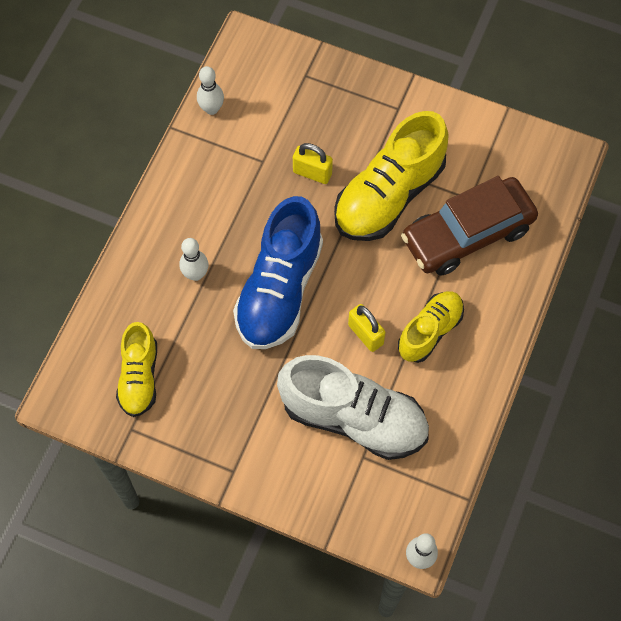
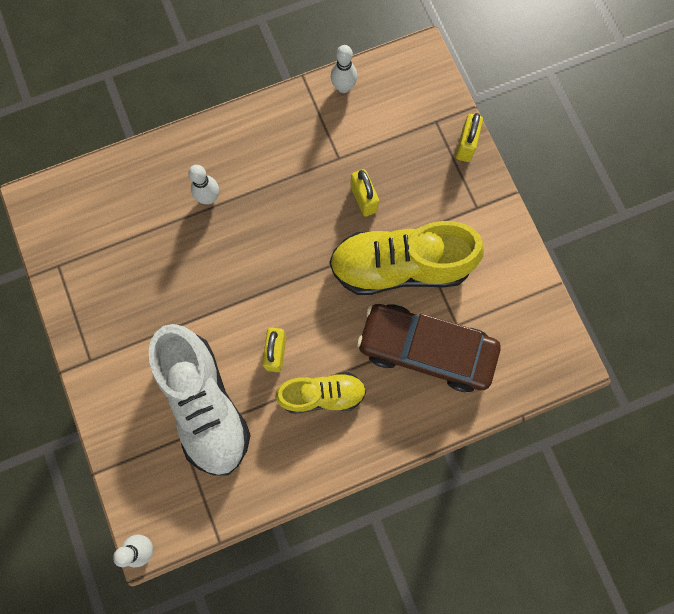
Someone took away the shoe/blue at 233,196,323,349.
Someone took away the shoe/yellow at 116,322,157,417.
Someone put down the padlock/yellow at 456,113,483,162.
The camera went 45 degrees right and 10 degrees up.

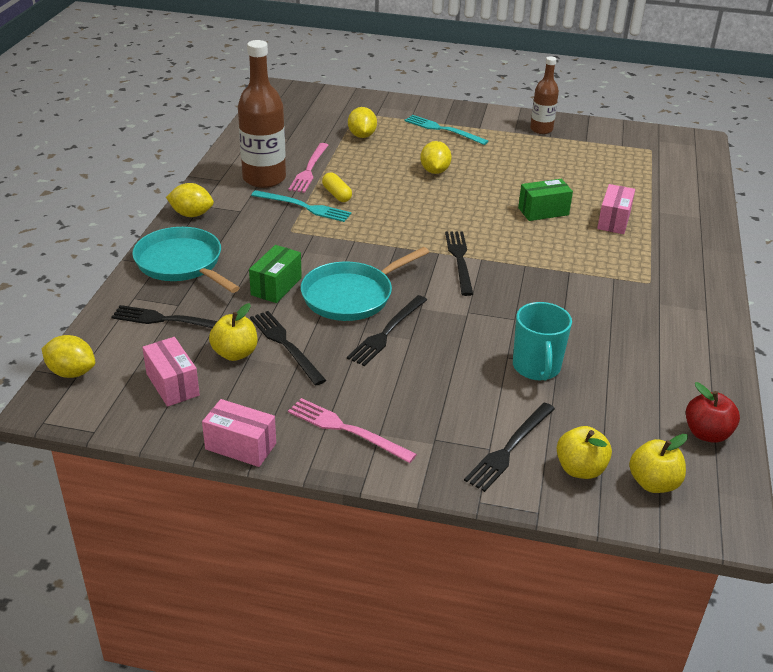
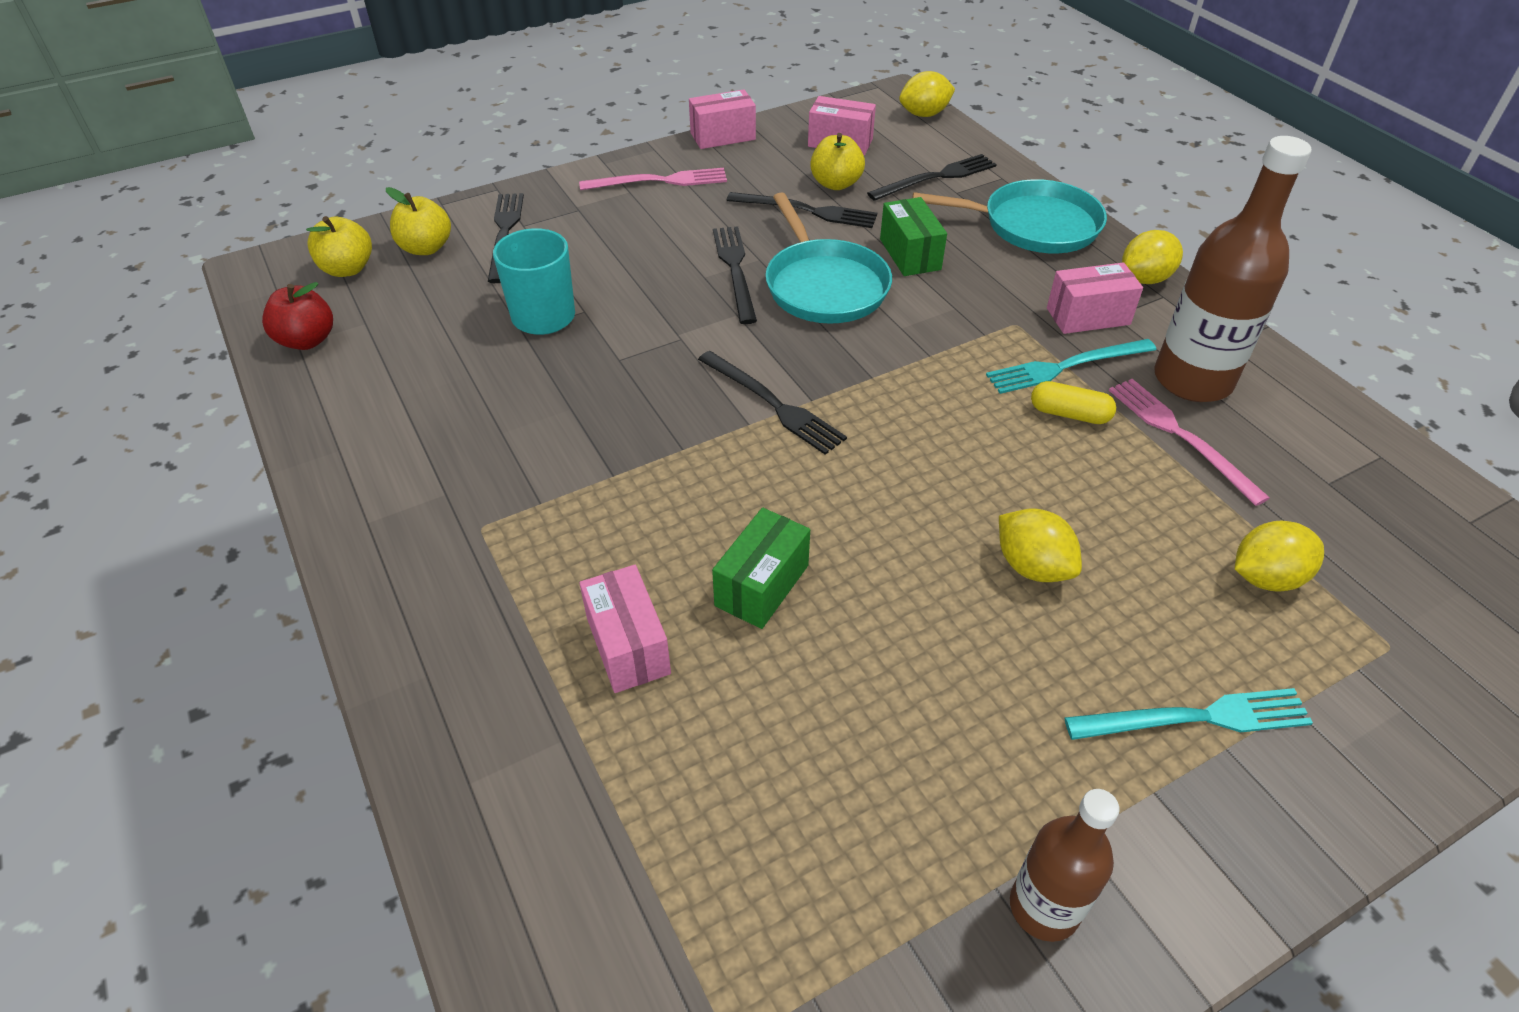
Someone rotated the lemon/yellow at 348,107,377,138 by 60 degrees counterclockwise.
Someone rotated the pan/turquoise at 301,247,429,321 by 150 degrees clockwise.
Someone put down the box/pink at 1047,262,1143,334.
The camera went 140 degrees right and 10 degrees up.

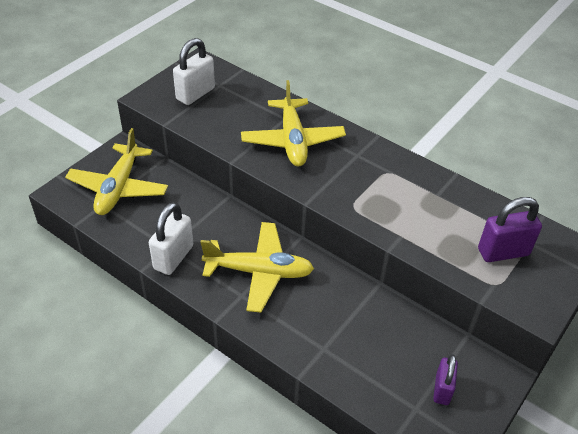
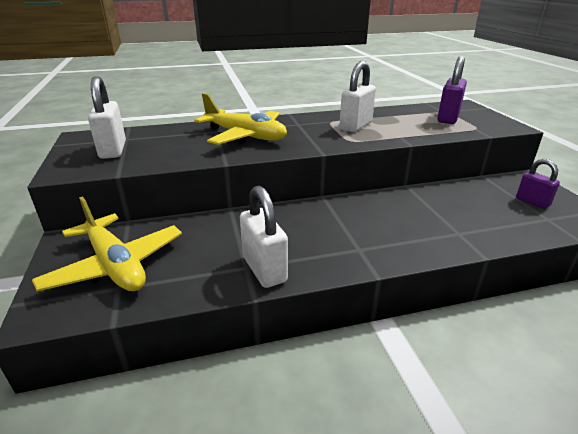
Someone took away the plane/yellow at 201,222,314,313.
Someone put down the padlock/white at 339,61,376,132.
The camera went 50 degrees left and 15 degrees down.

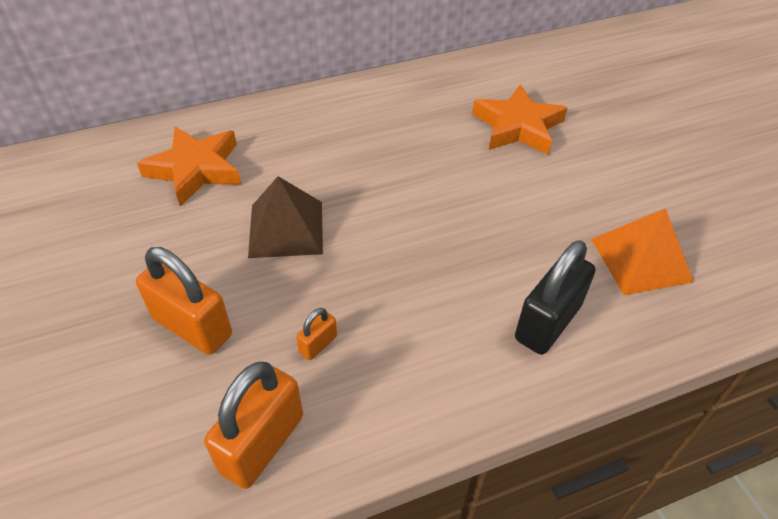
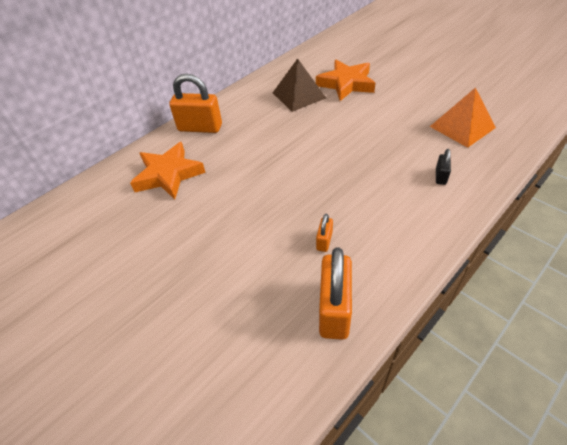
Someone carried the pyramid/brown from 248,176,323,258 to 273,58,326,112.
Someone scaled the padlock/black at 515,240,595,355 by 0.48.
Someone carried the padlock/orange from 136,247,232,355 to 169,73,222,133.
The camera went 20 degrees left and 0 degrees up.

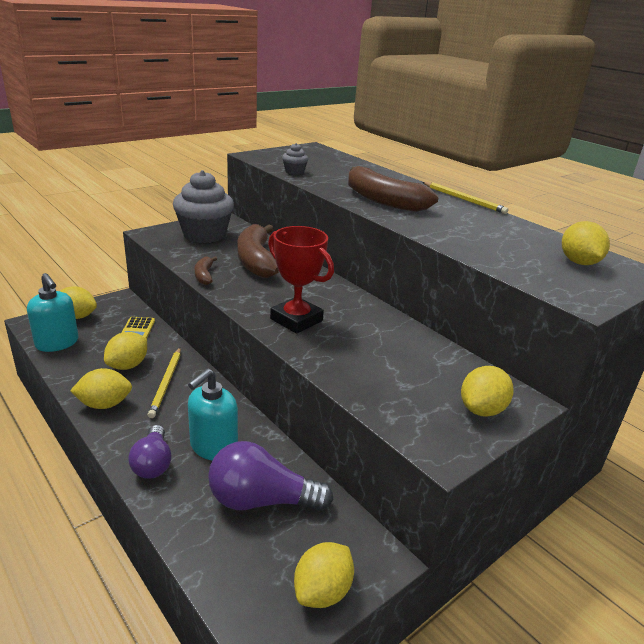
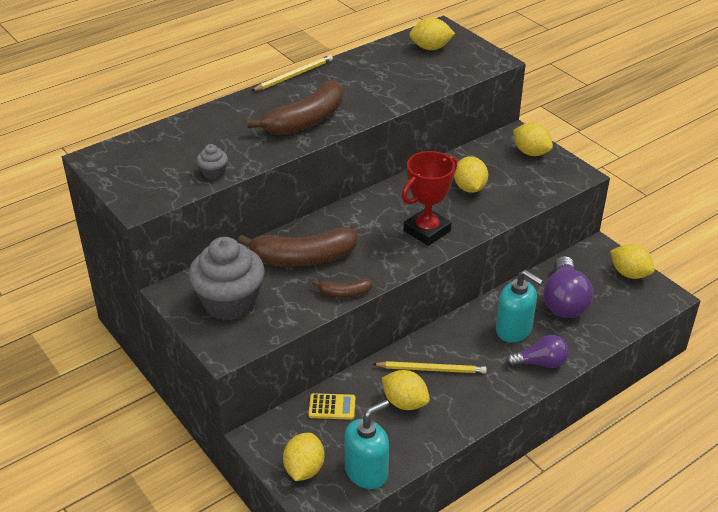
Someone carried the lemon/yellow from 70,368,132,409 to 454,156,488,193.
The camera went 85 degrees left and 10 degrees up.

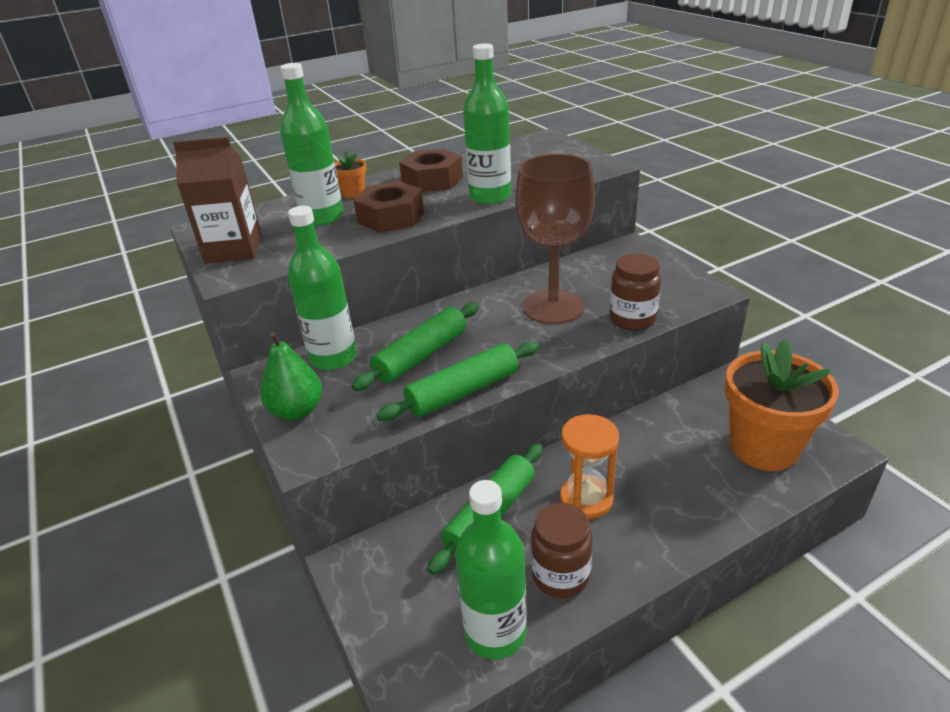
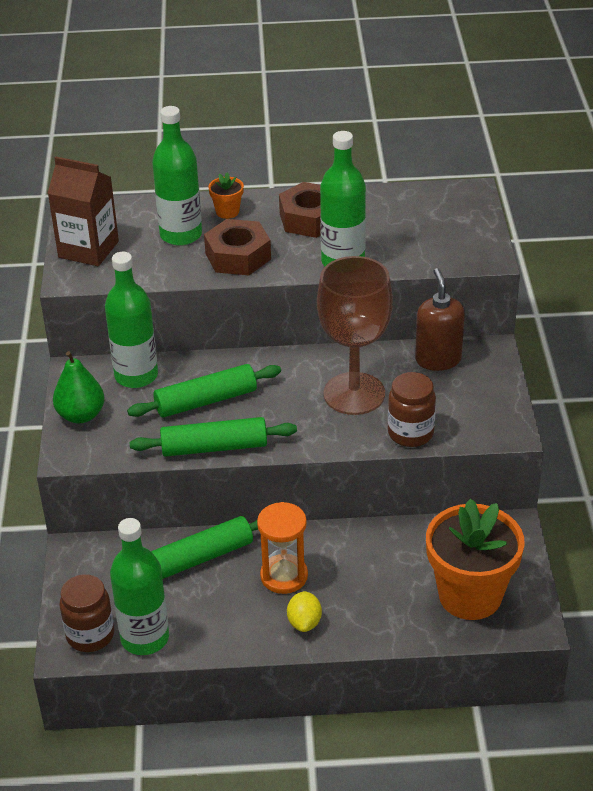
Someone carried the jar/brown from 531,503,593,598 to 59,574,114,652.
Someone put down the soap dispenser/brown at 415,268,465,371.
Someone put down the lemon/yellow at 287,591,322,632.
The camera went 25 degrees right and 5 degrees up.

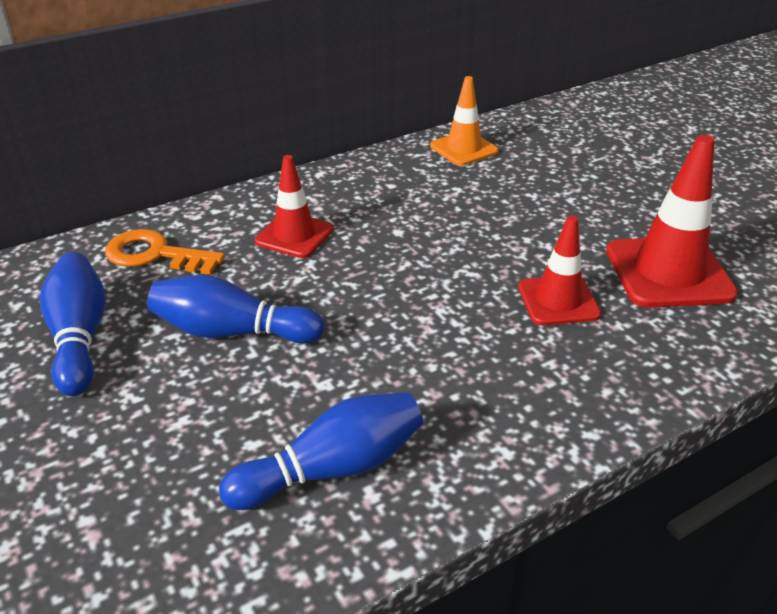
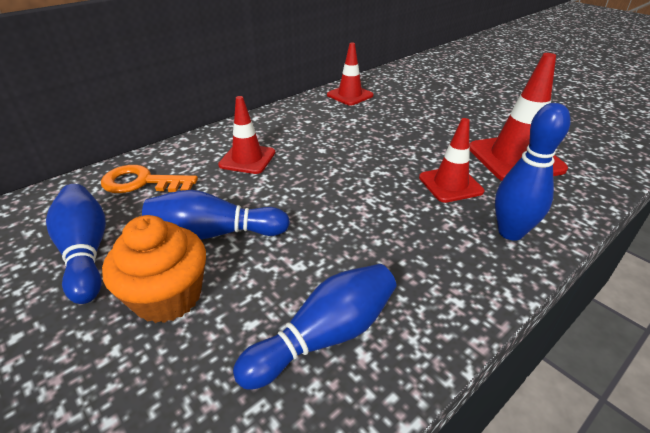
Someone repainted the traffic cone/orange at 430,76,499,166, which became the traffic cone/red at 327,43,374,106.
Someone put down the bowling pin/blue at 495,103,571,241.
Someone put down the cupcake/orange at 102,215,206,323.
The camera went 10 degrees left and 0 degrees up.

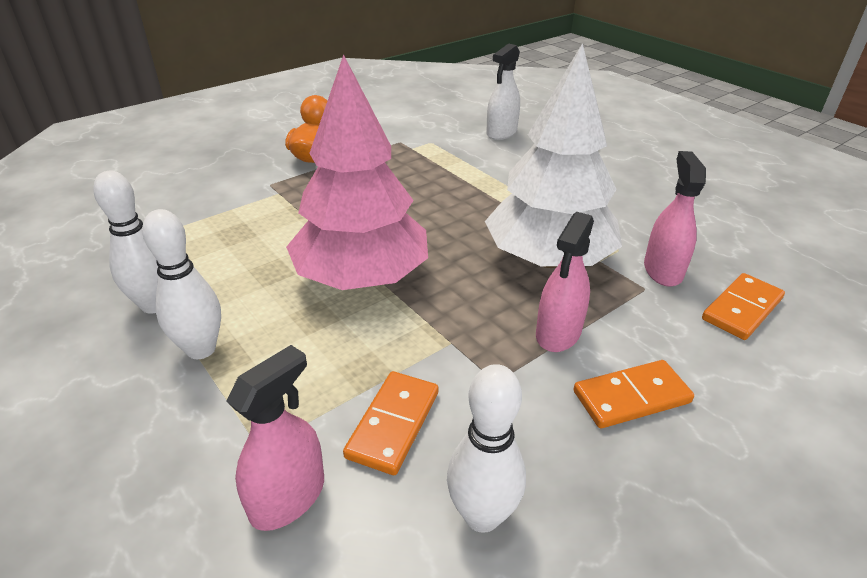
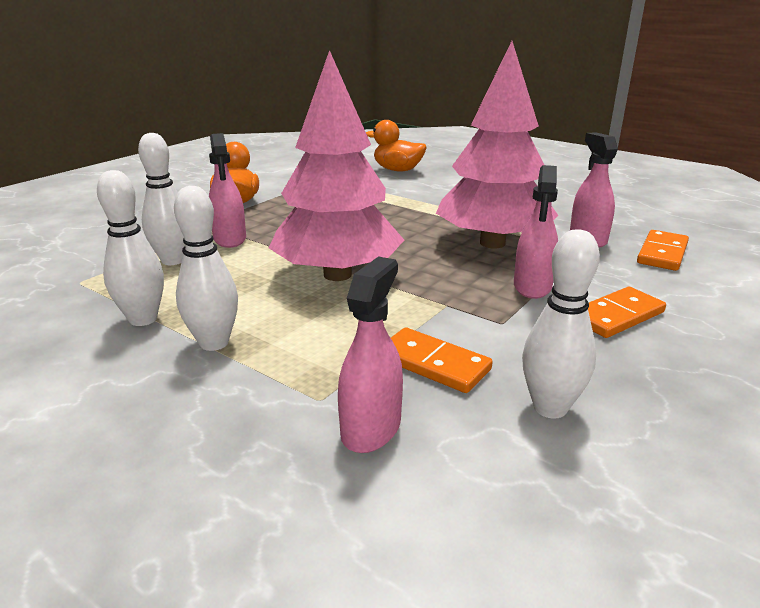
Someone repainted the tree/white at 485,43,622,268, which became the tree/pink at 436,41,559,248.
Someone swapped the spray bottle/white at 486,43,520,140 for the duck/orange at 366,120,427,172.
Someone rotated the domino/orange at 343,371,439,475 by 60 degrees counterclockwise.
Someone put down the bowling pin/white at 138,133,185,265.
Someone put down the spray bottle/pink at 209,133,246,248.
The camera went 15 degrees left and 10 degrees down.

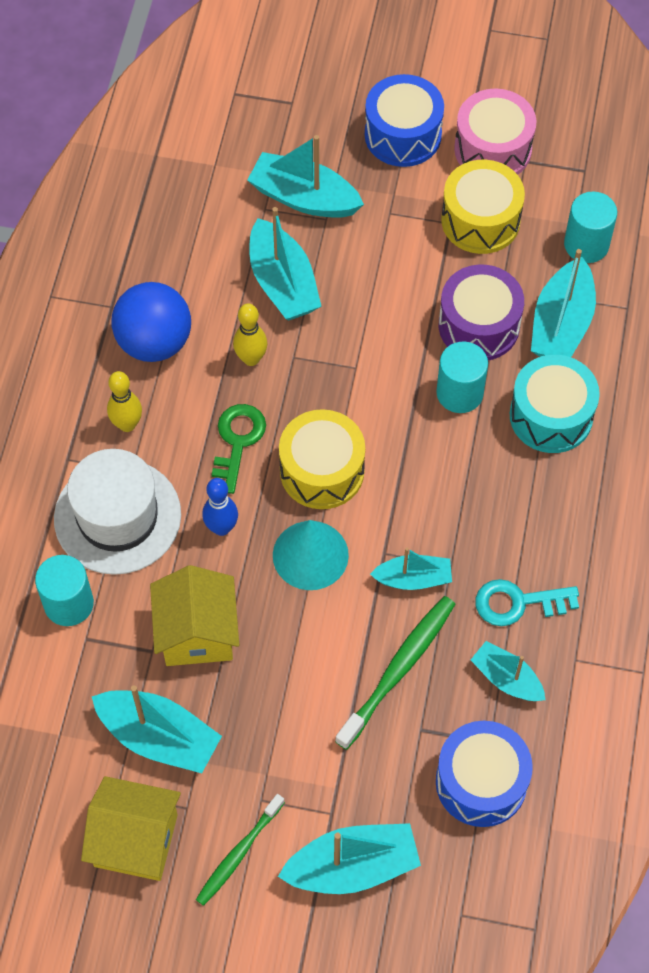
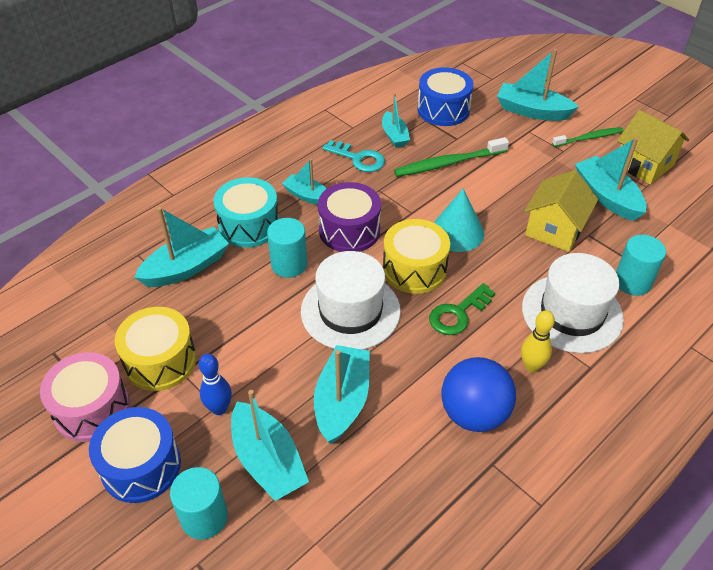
Someone carried the cylinder/turquoise from 564,192,617,263 to 170,467,228,540.
Someone carried the drum/purple from 439,265,524,360 to 318,182,381,252.
Someone took away the bowling pin/yellow at 233,304,267,366.
Someone carried the bowling pin/blue from 202,478,238,536 to 199,354,232,415.
Someone carried the boat/turquoise from 370,547,452,590 to 282,159,327,205.
Someone put down the hat/white at 301,251,401,350.
The camera went 145 degrees left and 15 degrees down.

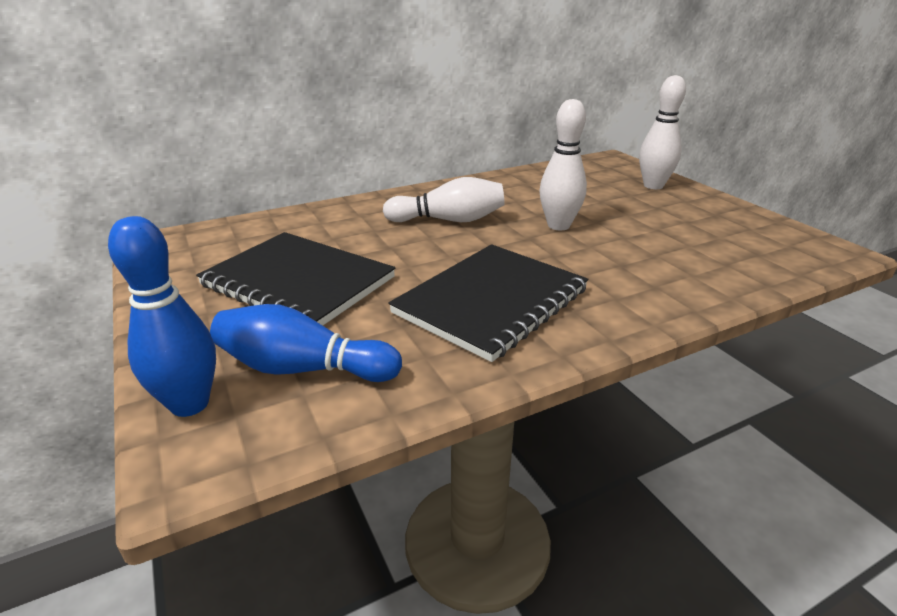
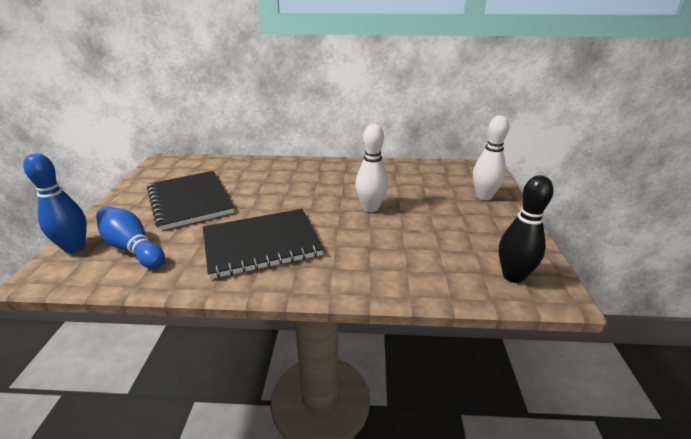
Someone took away the bowling pin/white at 383,177,505,222.
Someone put down the bowling pin/black at 499,175,554,283.
The camera went 30 degrees right and 0 degrees up.

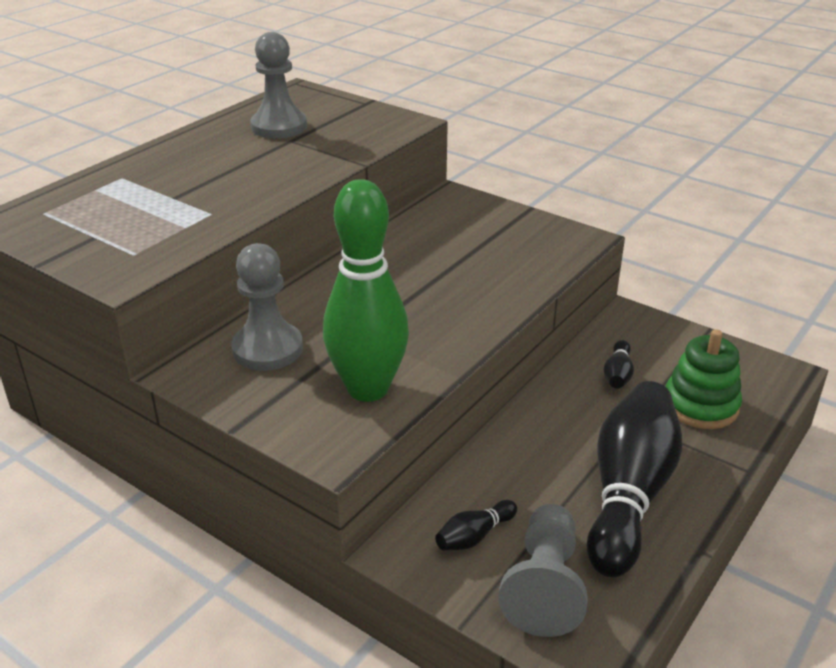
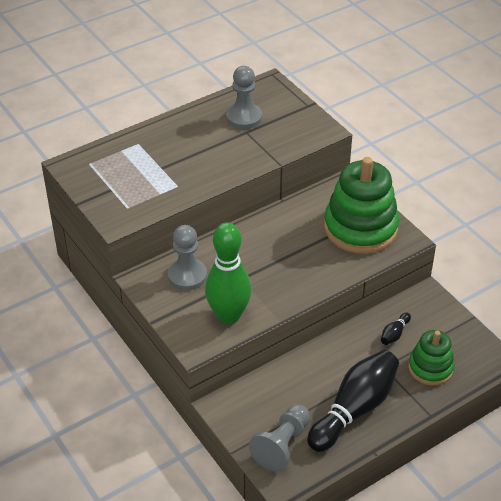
Someone took away the bowling pin/black at 435,500,517,550.
Someone put down the stacking toy/green at 324,157,399,254.
The camera went 20 degrees right and 10 degrees up.

